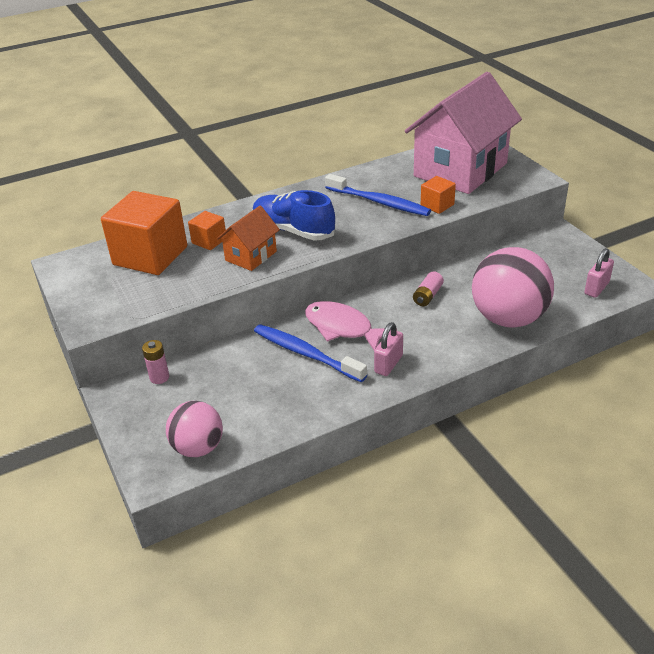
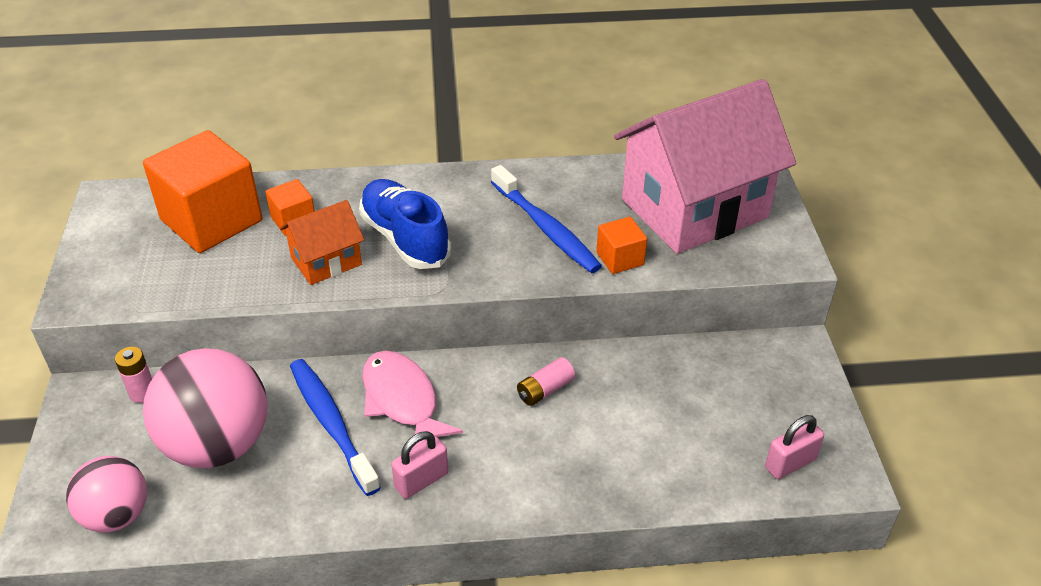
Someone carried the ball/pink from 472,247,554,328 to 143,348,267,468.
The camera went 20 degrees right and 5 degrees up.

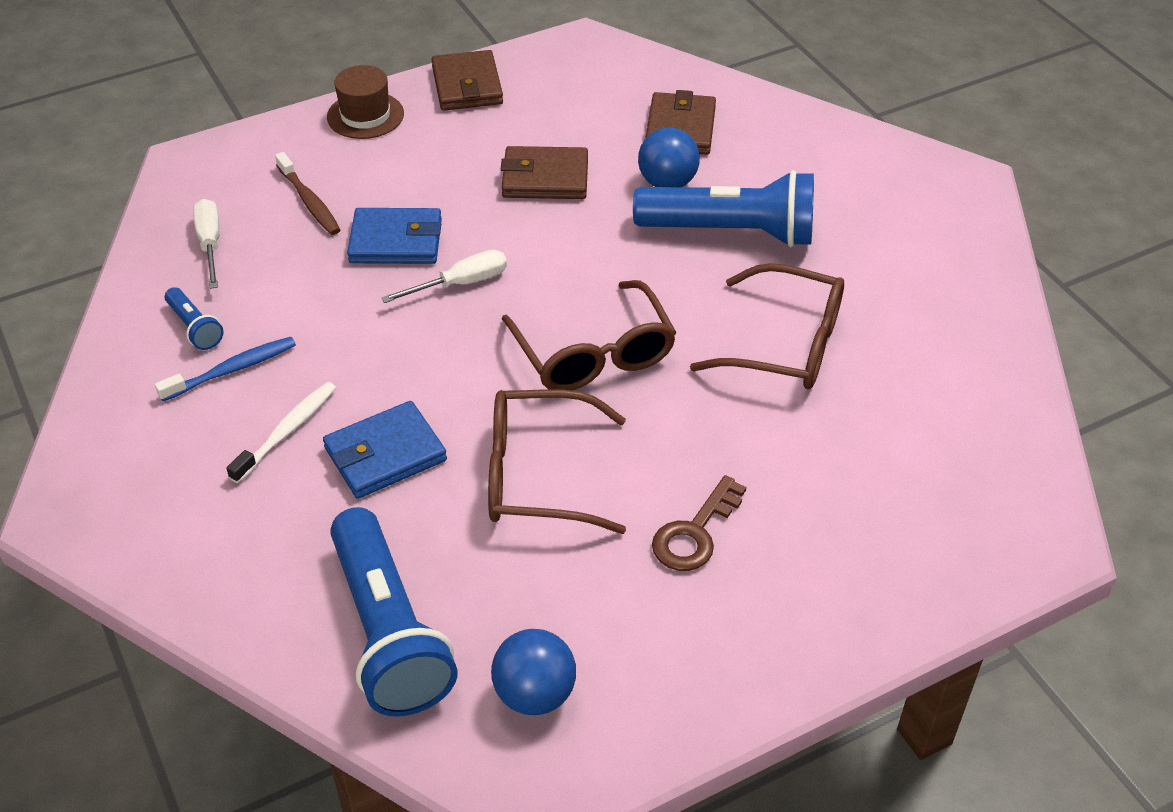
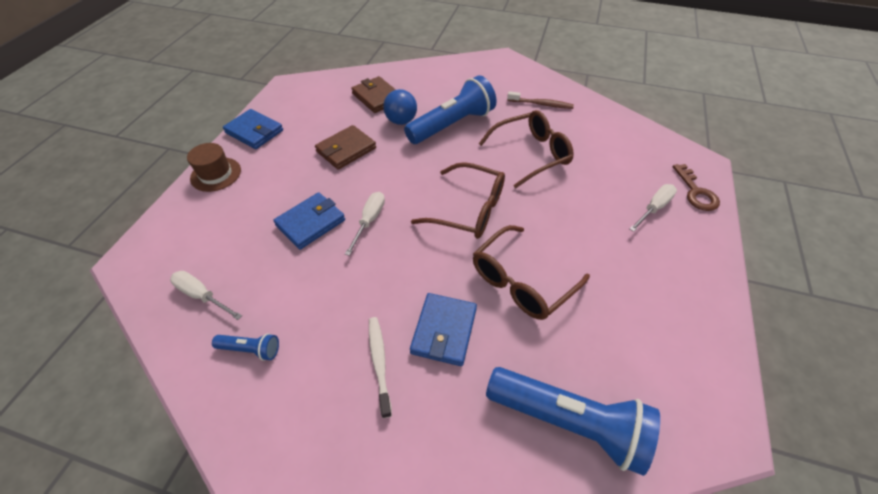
Someone repainted the wallet/brown at 431,50,503,111, which became the wallet/blue at 223,109,283,149.
Someone carried the toothbrush/brown from 275,152,340,235 to 507,91,574,109.
Someone took away the toothbrush/blue at 155,337,296,402.
Someone carried the key/brown from 652,475,746,571 to 673,164,720,211.
Someone took away the ball/blue at 491,629,576,715.
Someone put down the screwdriver/white at 630,184,677,232.
The camera went 45 degrees left and 5 degrees up.

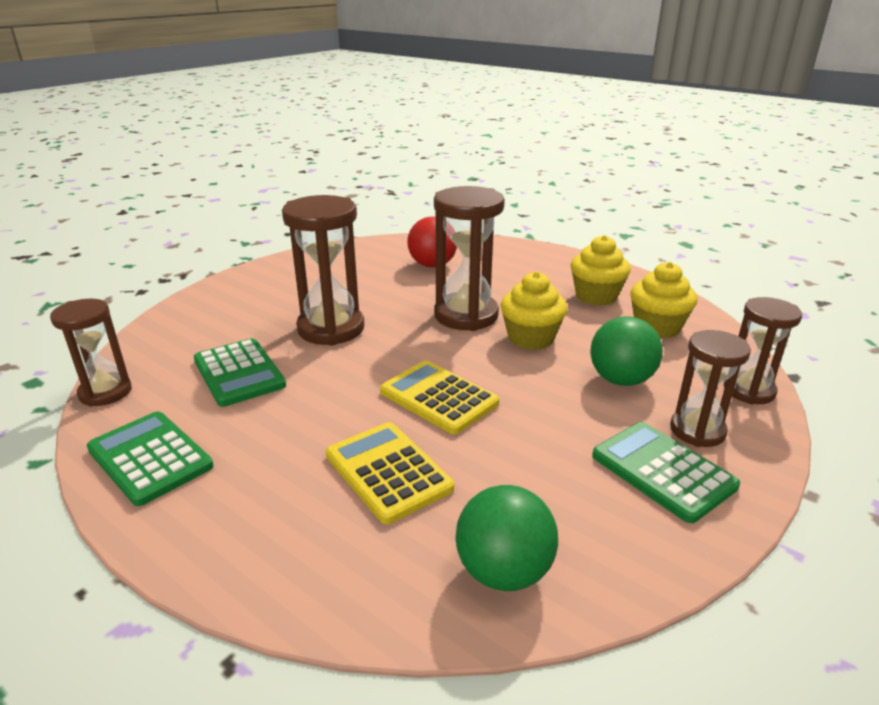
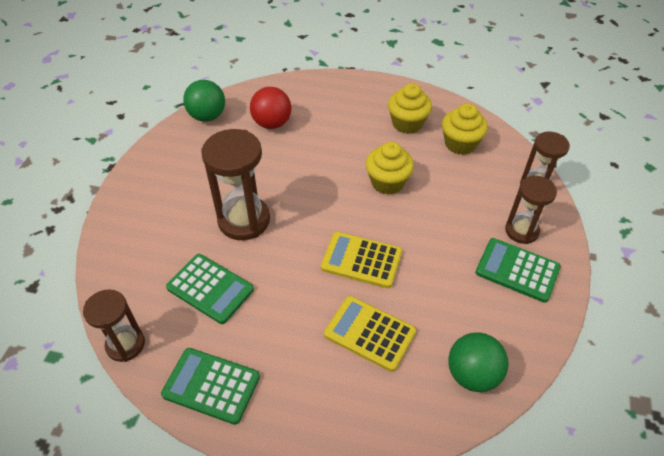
Someone took away the hourglass/brown at 434,186,505,331.
Someone carried the ball/green from 590,316,663,386 to 183,80,225,122.
The camera went 25 degrees left and 20 degrees up.

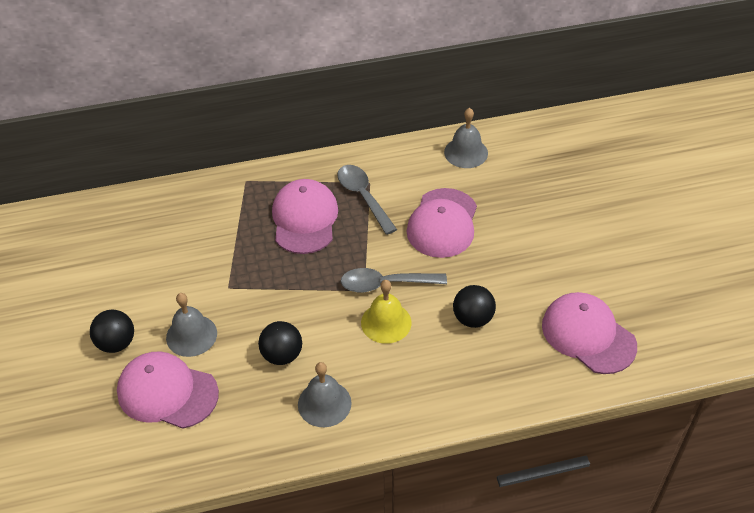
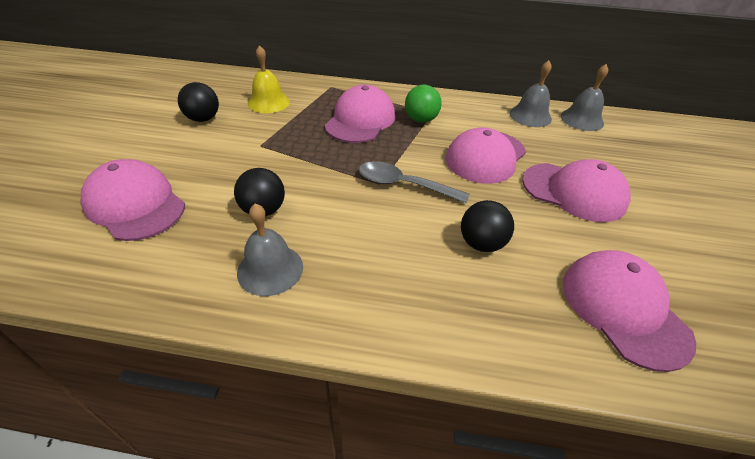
Someone swapped the spoon/grey at 337,165,397,235 for the ball/green at 405,85,442,123.
Someone carried the bell/yellow from 361,280,412,344 to 248,45,290,113.
Someone carried the bell/grey from 166,293,217,357 to 561,64,608,131.
Someone carried the ball/black from 90,310,134,353 to 178,82,219,122.
Someone put down the cap/pink at 522,159,631,222.
The camera went 20 degrees right and 5 degrees down.

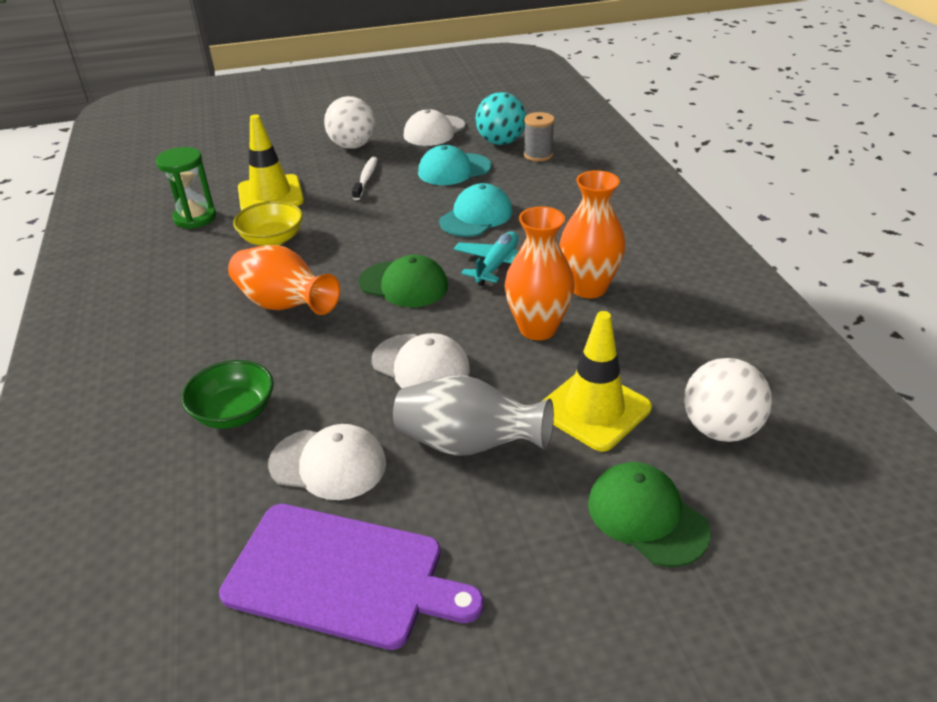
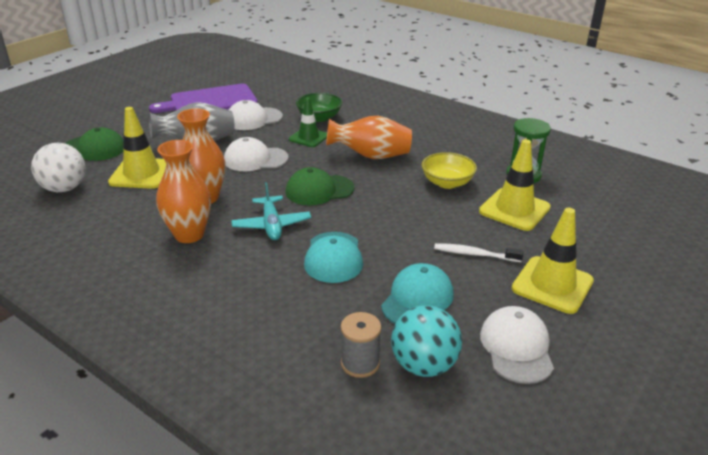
Someone swapped the ball/white at 324,96,375,149 for the traffic cone/yellow at 512,208,594,314.
Someone rotated the toothbrush/white at 352,157,377,200 by 135 degrees clockwise.
Someone put down the traffic cone/green at 289,98,327,147.
The camera went 140 degrees right and 5 degrees down.

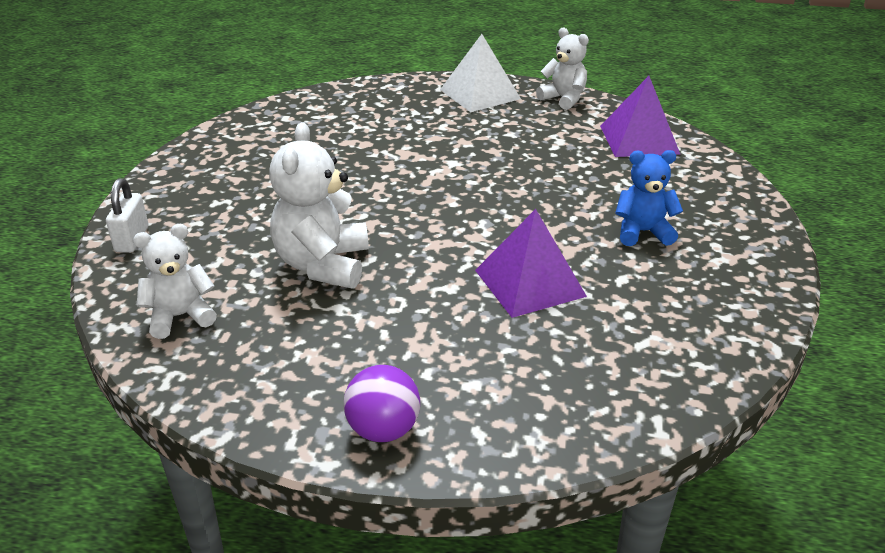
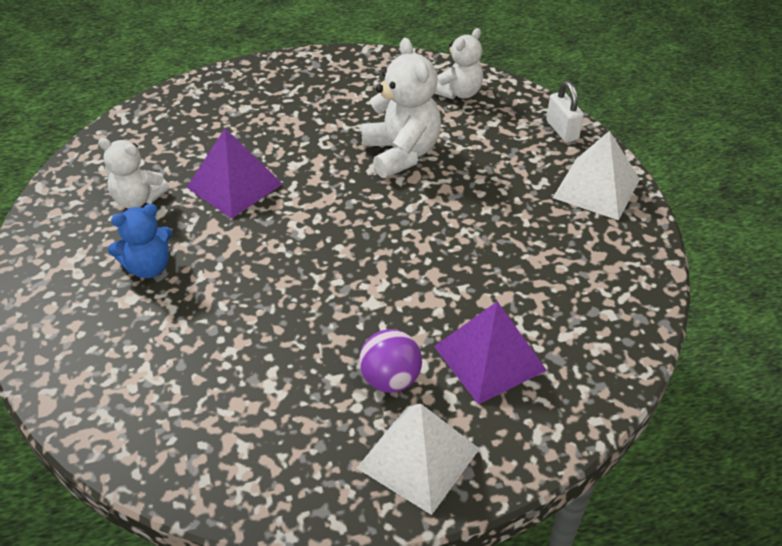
Someone carried the teddy bear/white from 536,28,589,110 to 98,138,169,209.
Someone carried the pyramid/purple from 600,76,680,157 to 434,301,547,404.
Someone carried the ball/purple from 344,365,420,442 to 359,329,422,393.
Someone put down the pyramid/white at 553,131,640,220.
The camera went 155 degrees right and 10 degrees up.

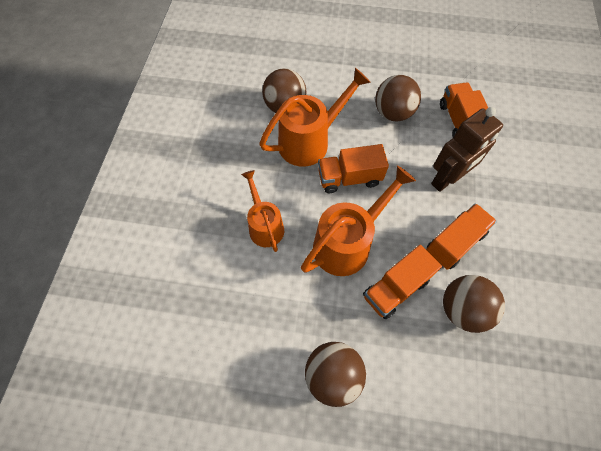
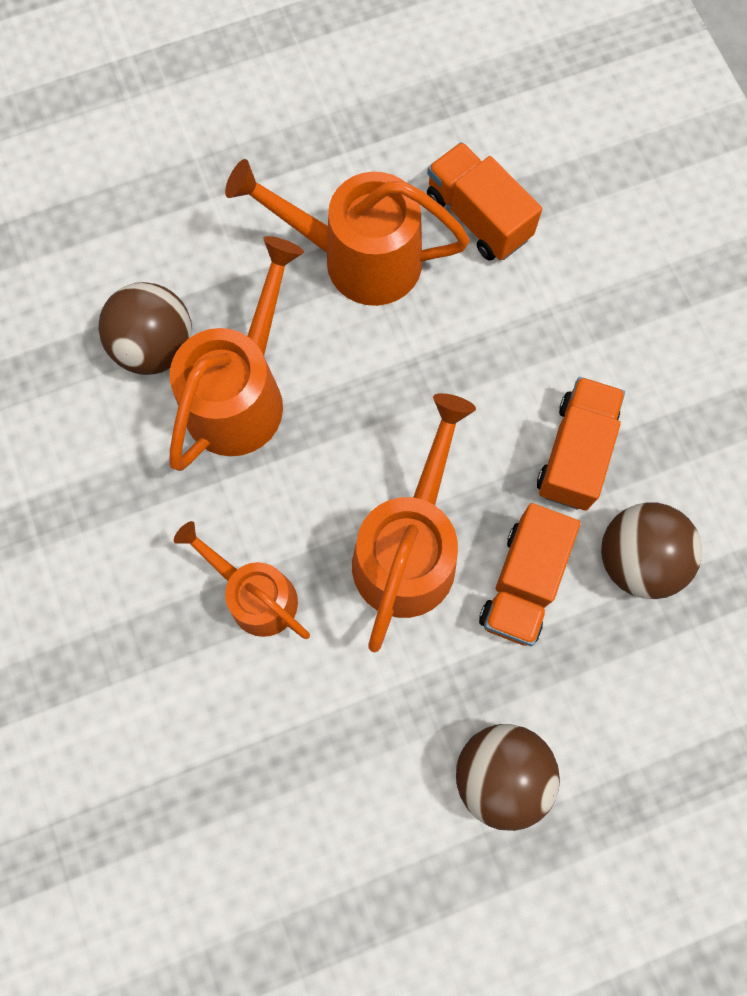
Someone swapped the ball/brown at 375,75,421,122 for the watering can/orange at 225,159,470,306.
Someone took away the robot/brown at 431,107,503,192.
Someone took away the truck/orange at 318,144,389,193.
The camera went 30 degrees left and 10 degrees up.

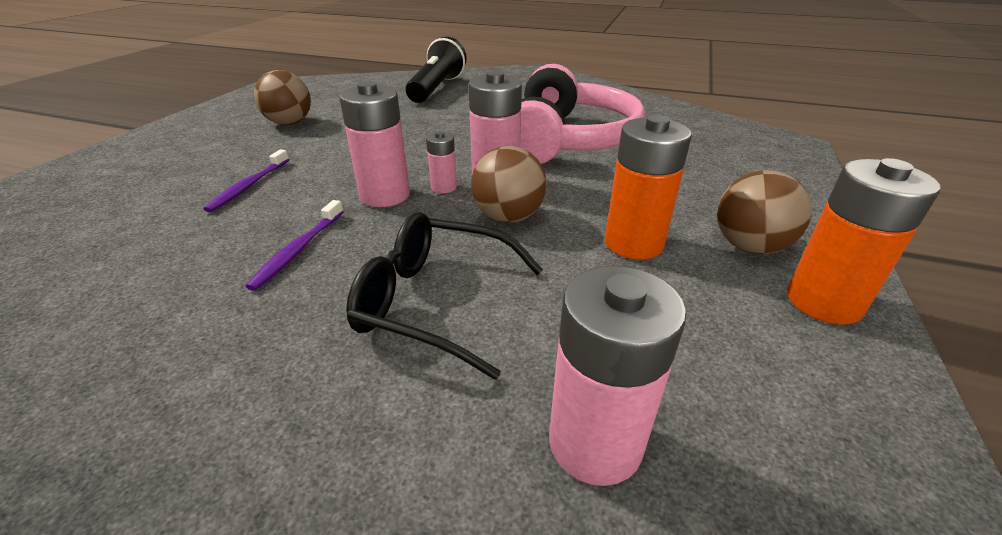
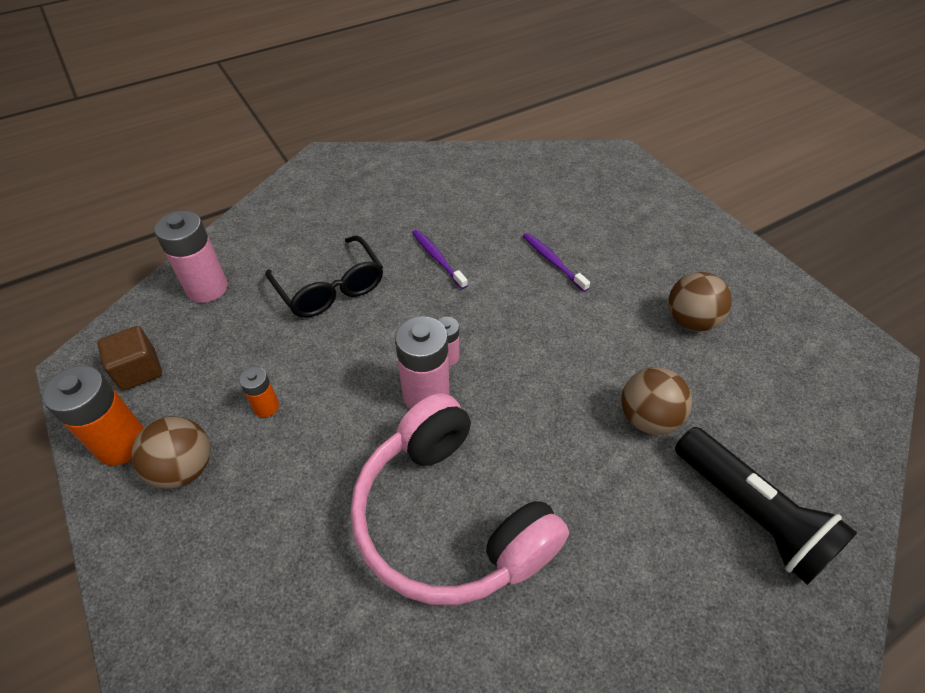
Someone took away the battery/pink at 339,81,410,207.
Someone scaled the battery/orange at 605,115,692,260 by 0.54.
Someone carried the ball/brown from 471,146,547,223 to 621,367,692,435.
Someone rotated the glasses/black at 346,212,543,380 by 90 degrees clockwise.
Someone put down the cube/brown at 97,326,162,391.
The camera went 130 degrees right and 15 degrees up.

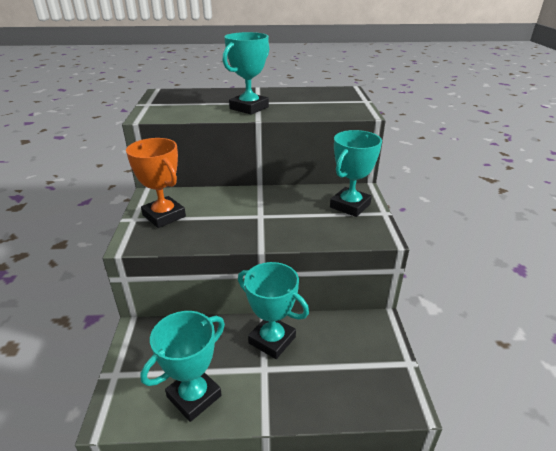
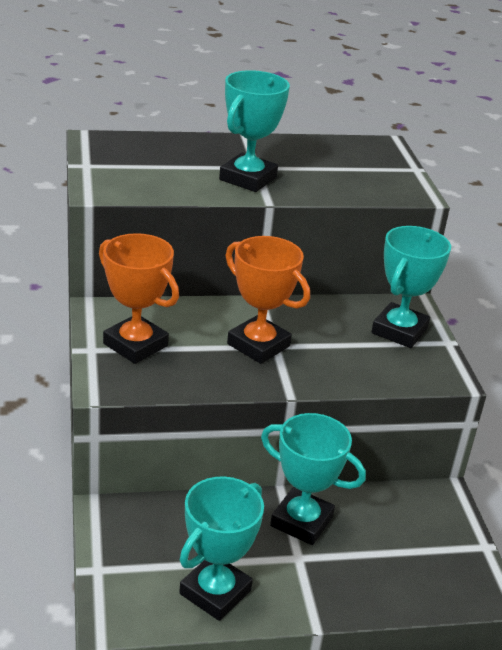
Someone put down the trophy/orange at 225,236,310,364.
The camera went 10 degrees left and 0 degrees up.

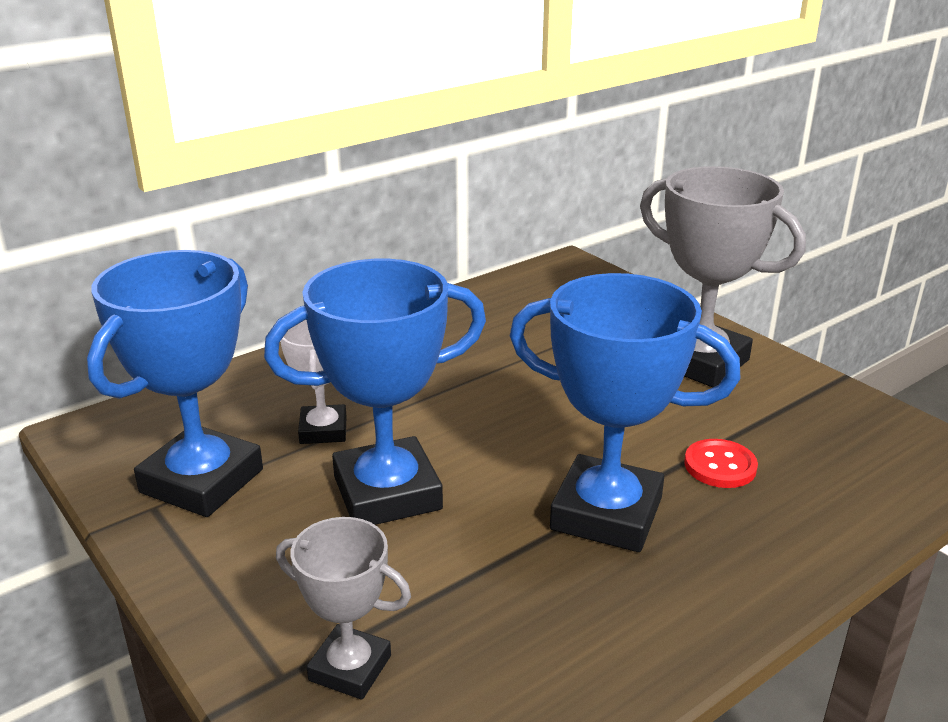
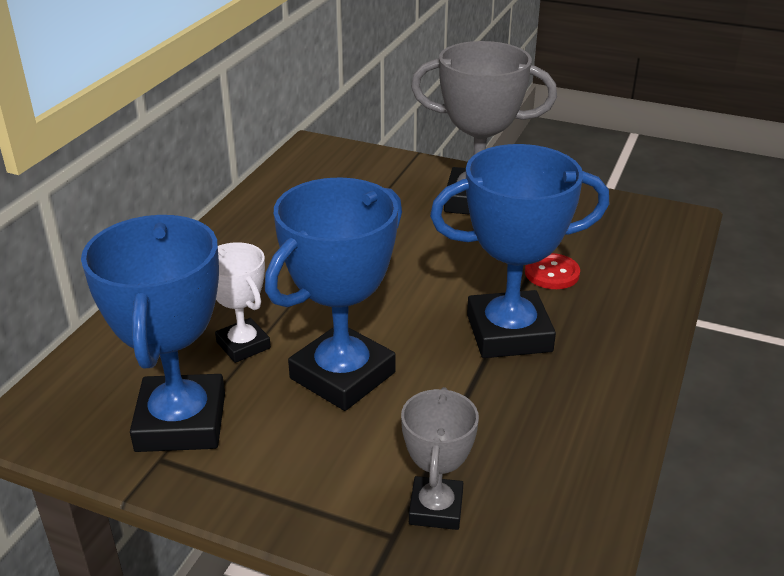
Someone rotated the trophy/grey at 276,517,411,700 by 75 degrees counterclockwise.
The camera went 30 degrees left and 5 degrees up.

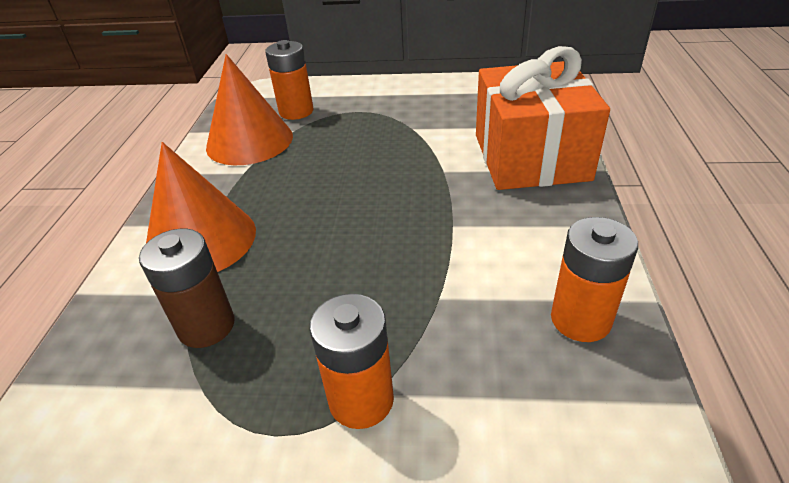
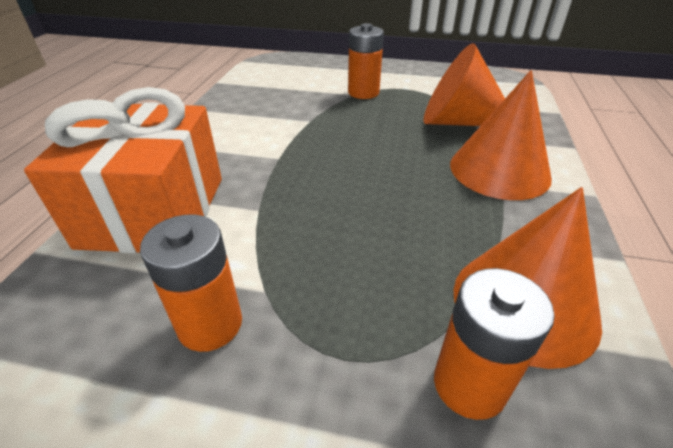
Someone carried the battery/orange from 551,217,638,342 to 140,214,242,352.
Someone swapped the battery/brown at 139,229,235,348 for the cone/orange at 423,43,505,126.
The camera went 175 degrees left and 0 degrees up.

